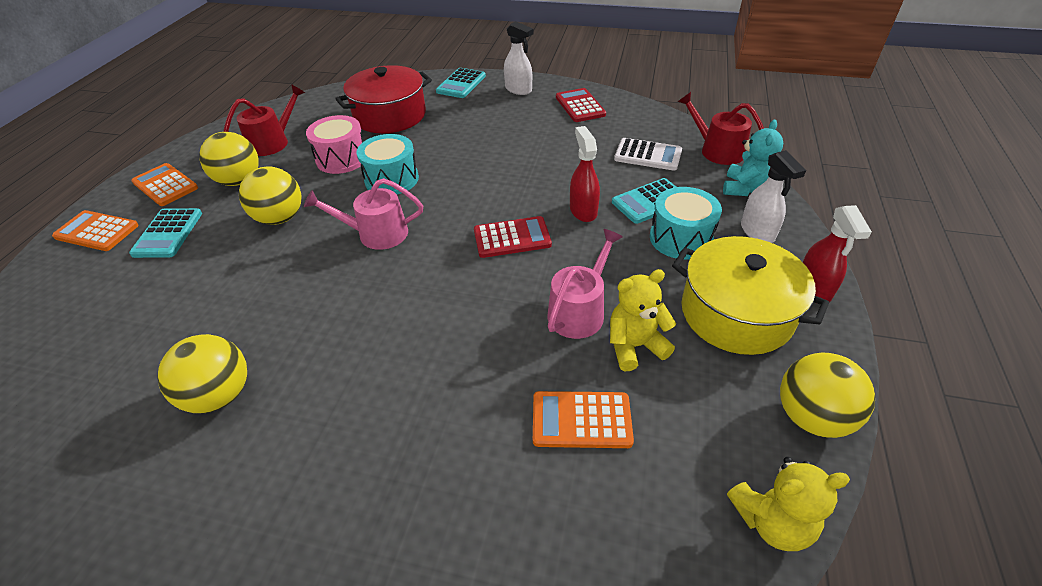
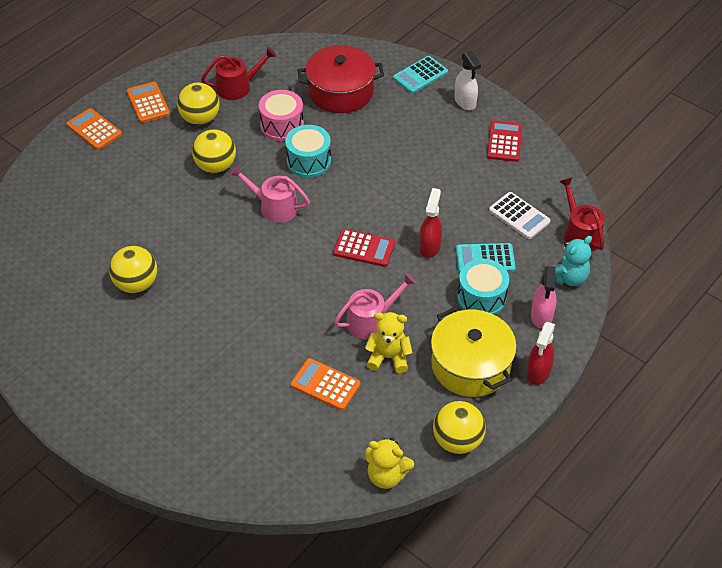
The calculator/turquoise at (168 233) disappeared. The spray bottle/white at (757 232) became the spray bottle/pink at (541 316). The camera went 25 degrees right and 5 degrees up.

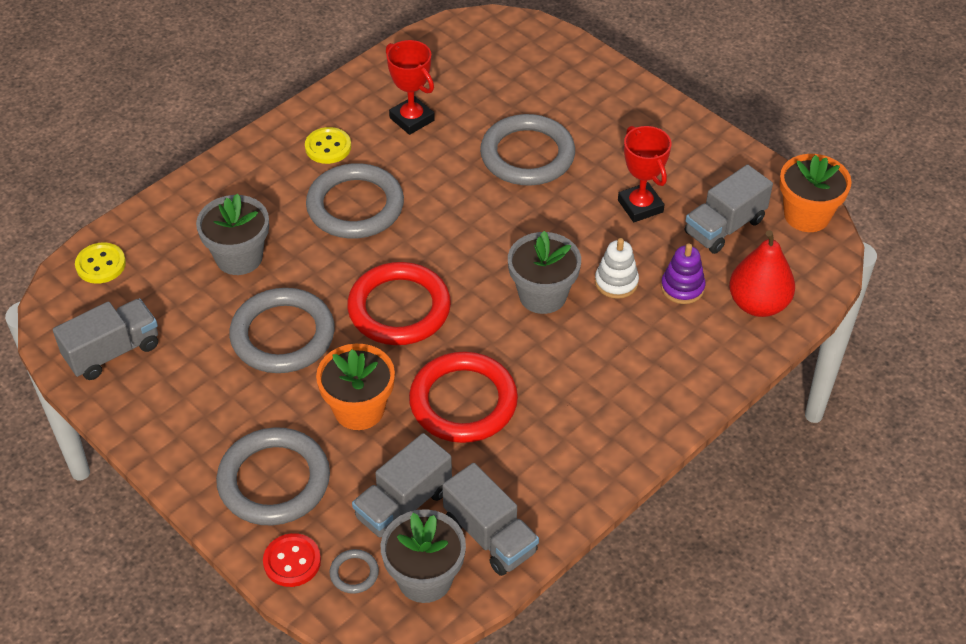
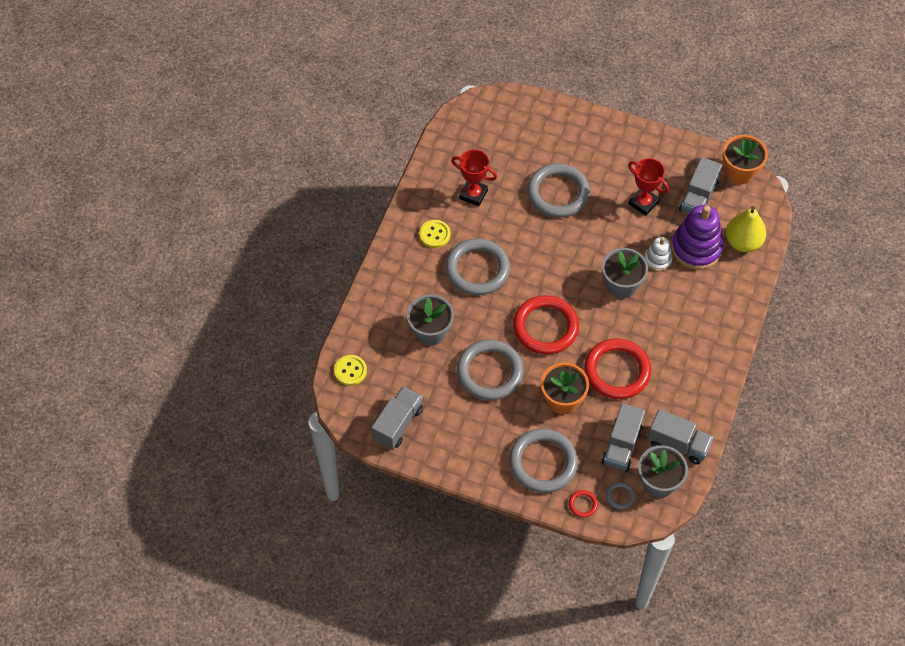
The button/red at (292 561) was replaced by the ring/red at (583 504). The pear/red at (758 304) became the pear/yellow at (743 242). The stacking toy/purple at (682 287) changed to 1.85 times the size. The camera went 25 degrees left and 10 degrees up.

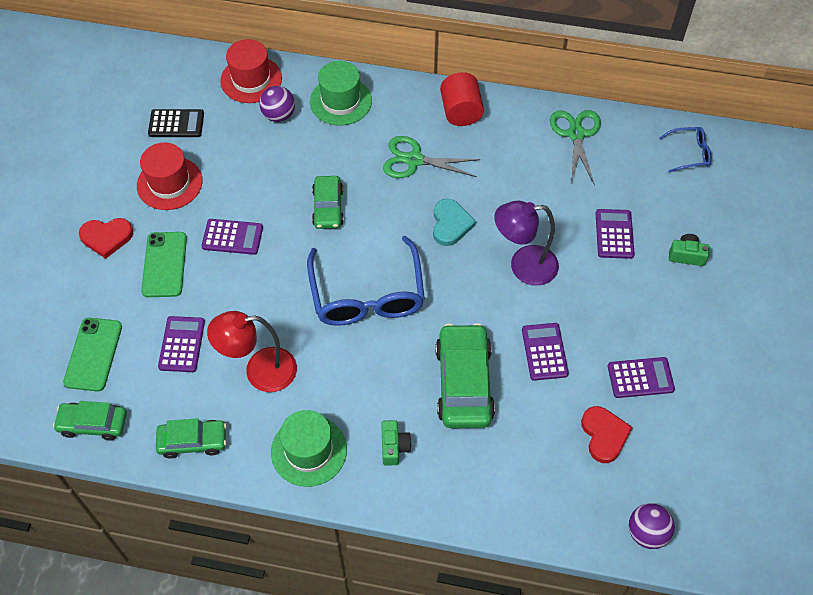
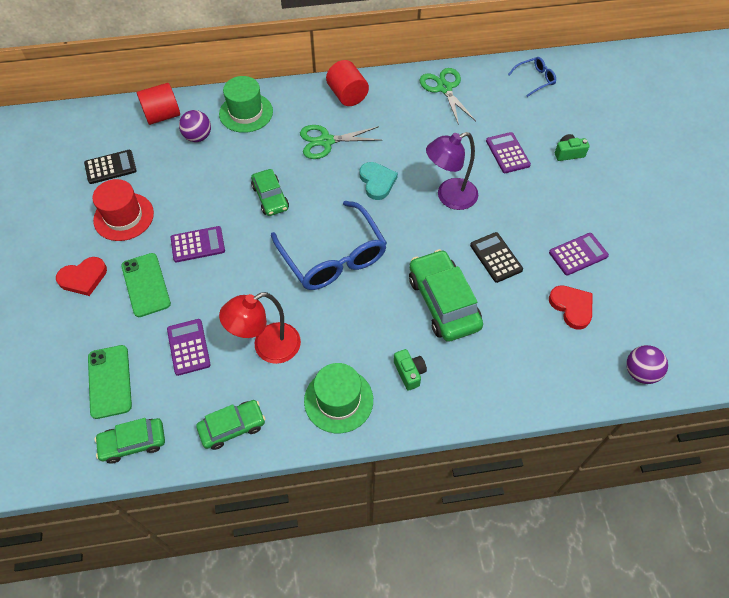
The hat/red at (251 79) was replaced by the cylinder/red at (162 115). The calculator/purple at (544 352) became the calculator/black at (496 257). The camera went 20 degrees left and 0 degrees up.

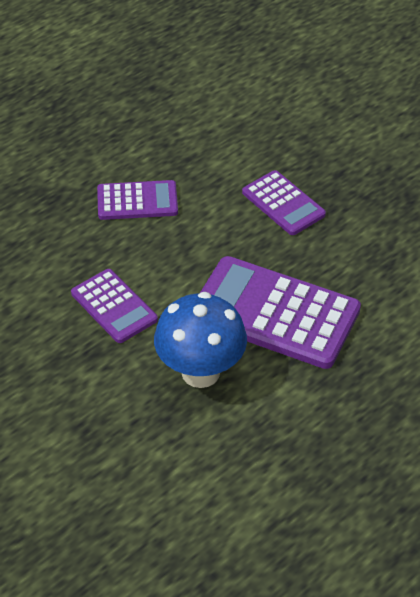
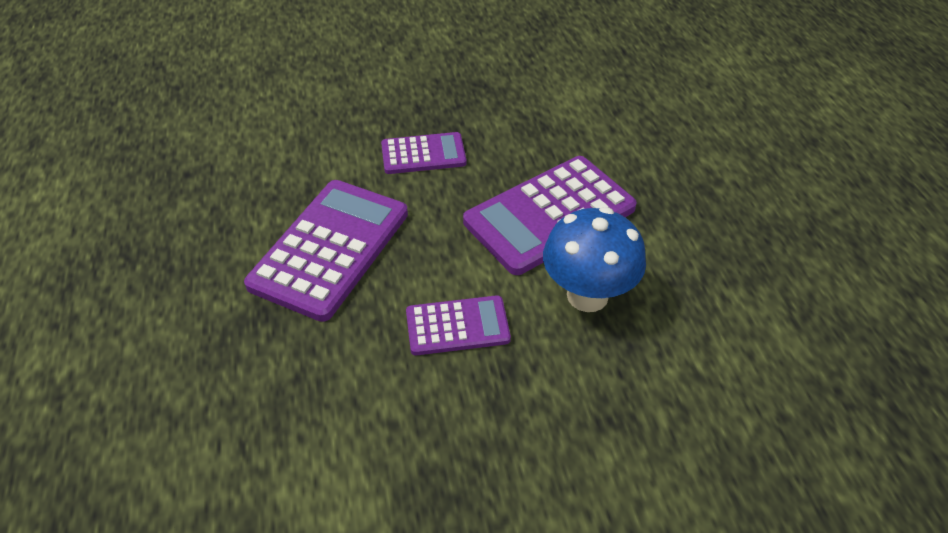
The calculator/purple at (137 201) changed to 1.79 times the size. The camera went 60 degrees left and 0 degrees up.

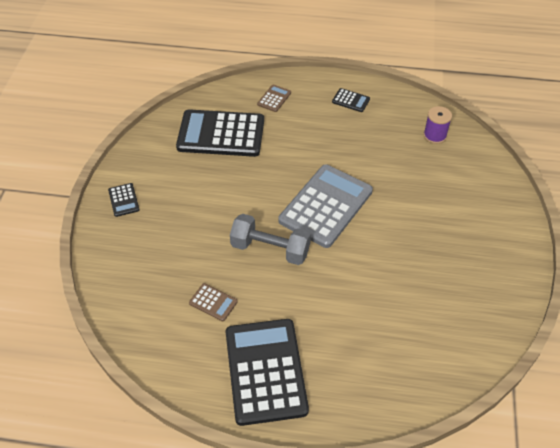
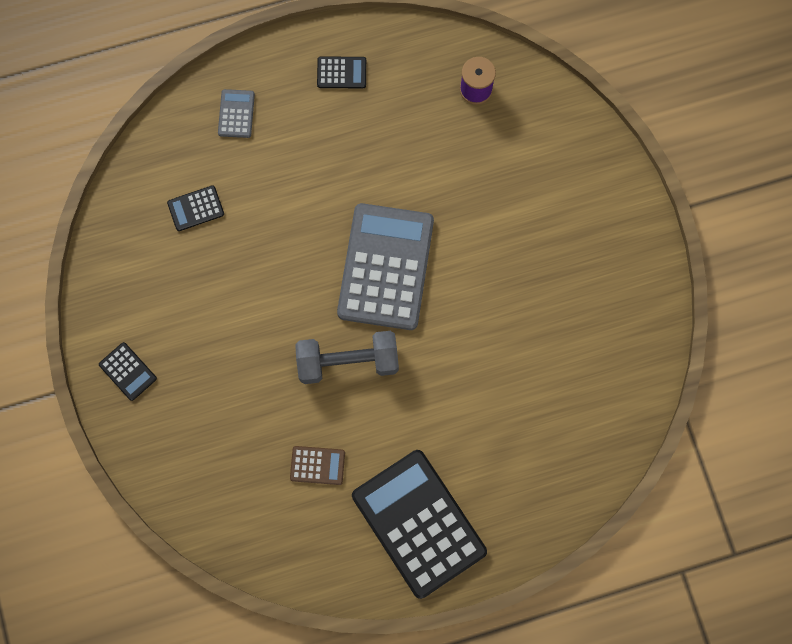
The calculator/brown at (274 98) became the calculator/grey at (236 114). The calculator/black at (221 134) changed to 0.42 times the size. The camera went 25 degrees left and 25 degrees up.

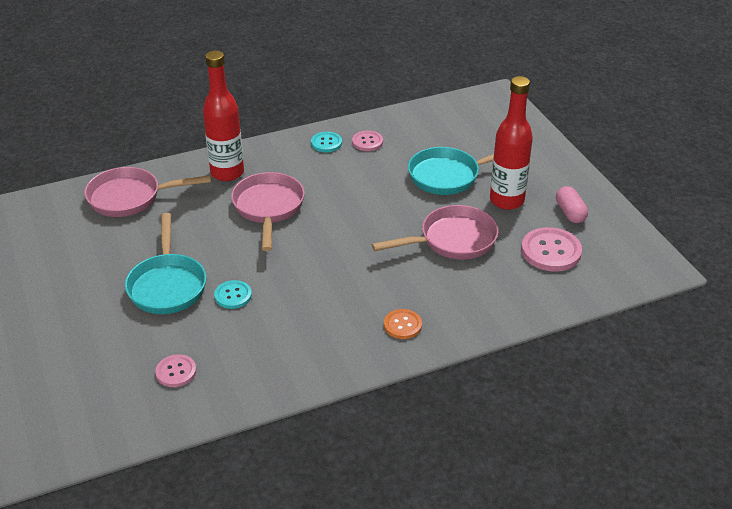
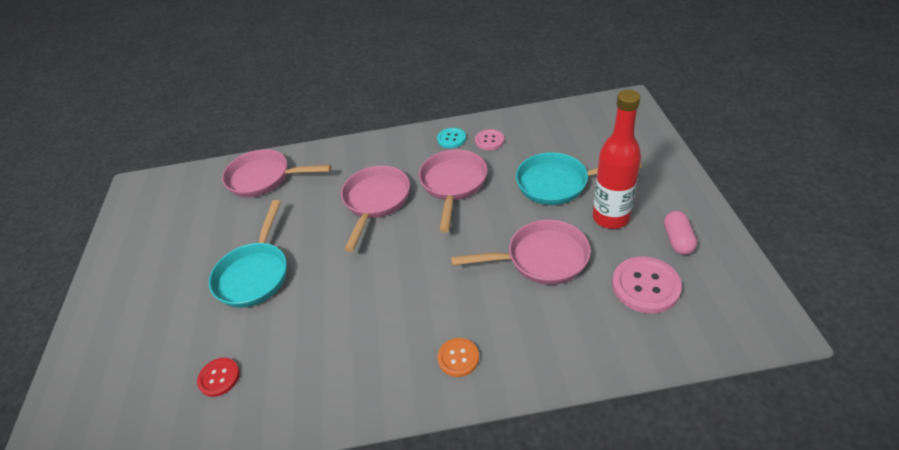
The bottle/red at (227 173) disappeared. The button/turquoise at (233 295) disappeared. The pan/pink at (453 185) appeared. The button/pink at (176 372) became the button/red at (219 378). The camera went 20 degrees right and 5 degrees up.

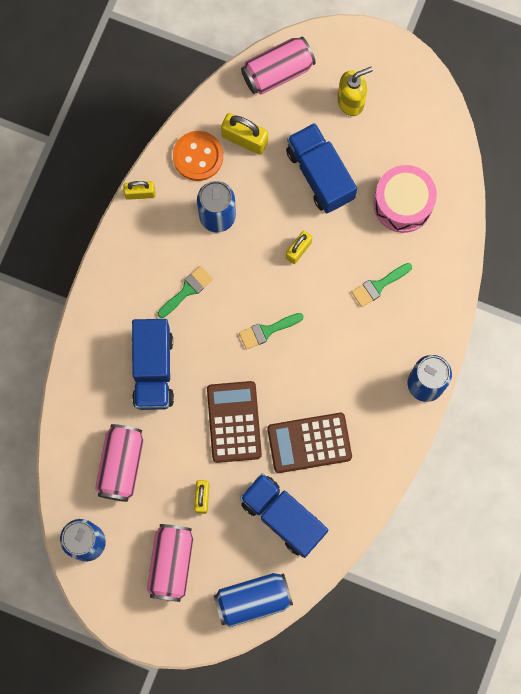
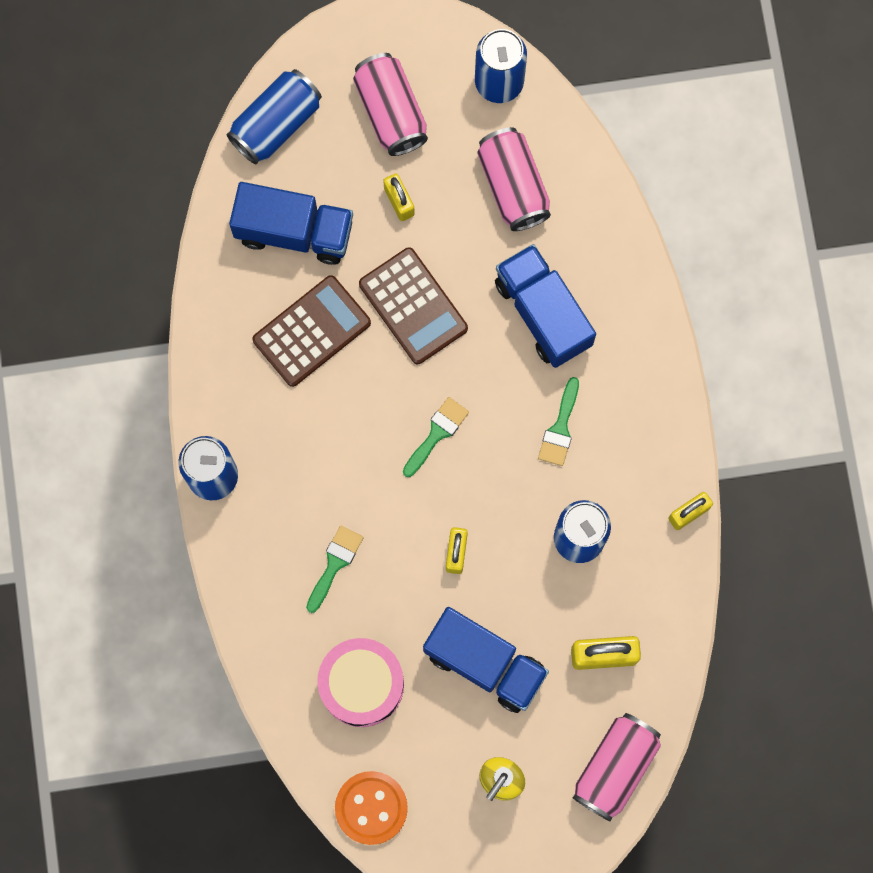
The button/orange moved from (198 156) to (371 808). The camera went 150 degrees right and 0 degrees up.

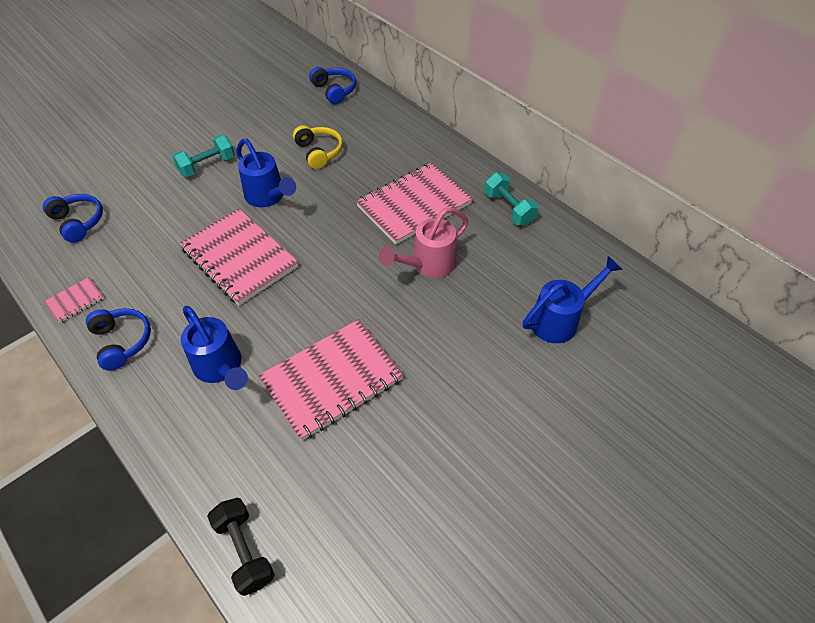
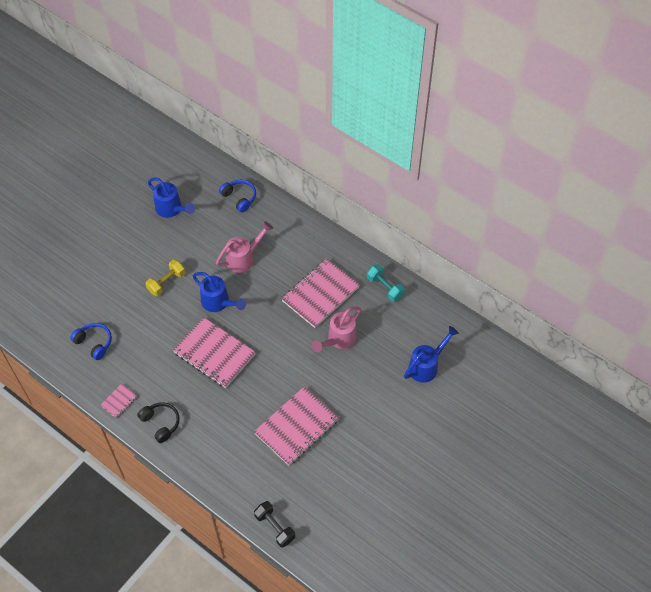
The watering can/blue moved from (220 367) to (171 209). The headphones/yellow at (319 152) was replaced by the watering can/pink at (243 258). The headphones/blue at (122 342) became the headphones/black at (161 423). The dumbbell/turquoise at (207 165) became the dumbbell/yellow at (166 282). The camera went 10 degrees left and 5 degrees up.

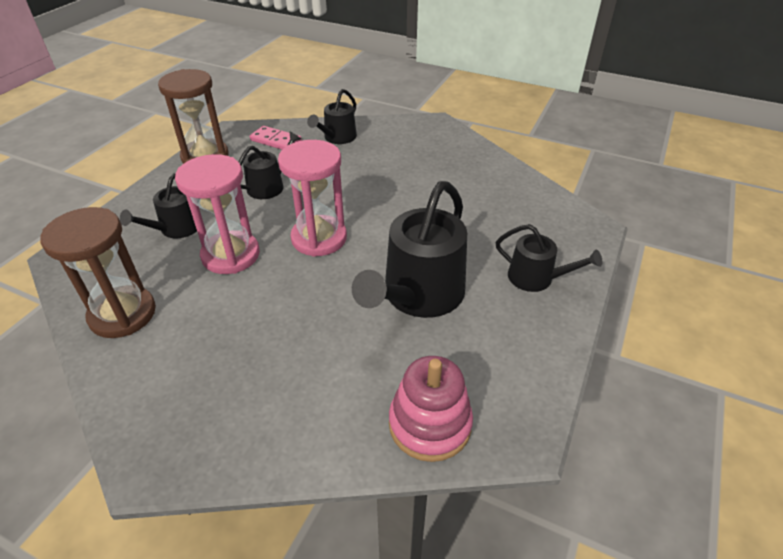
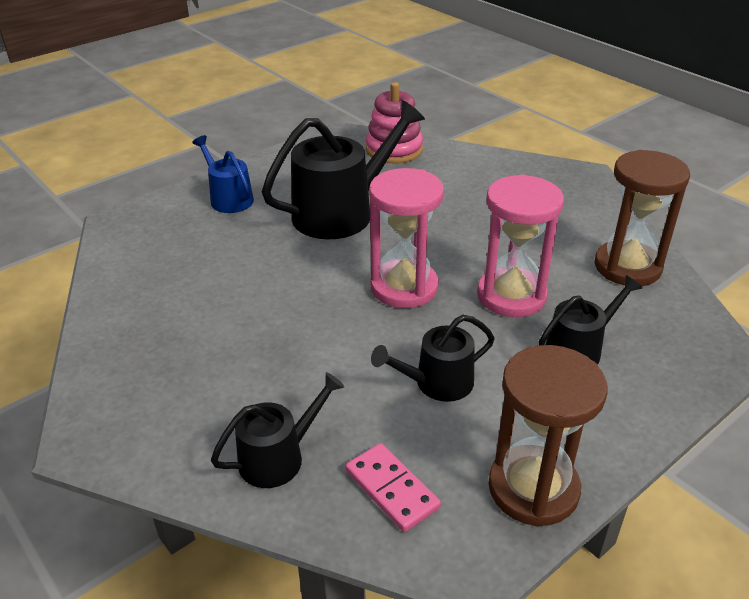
The watering can/black at (536 278) became the watering can/blue at (229 198). The camera went 155 degrees left and 5 degrees down.

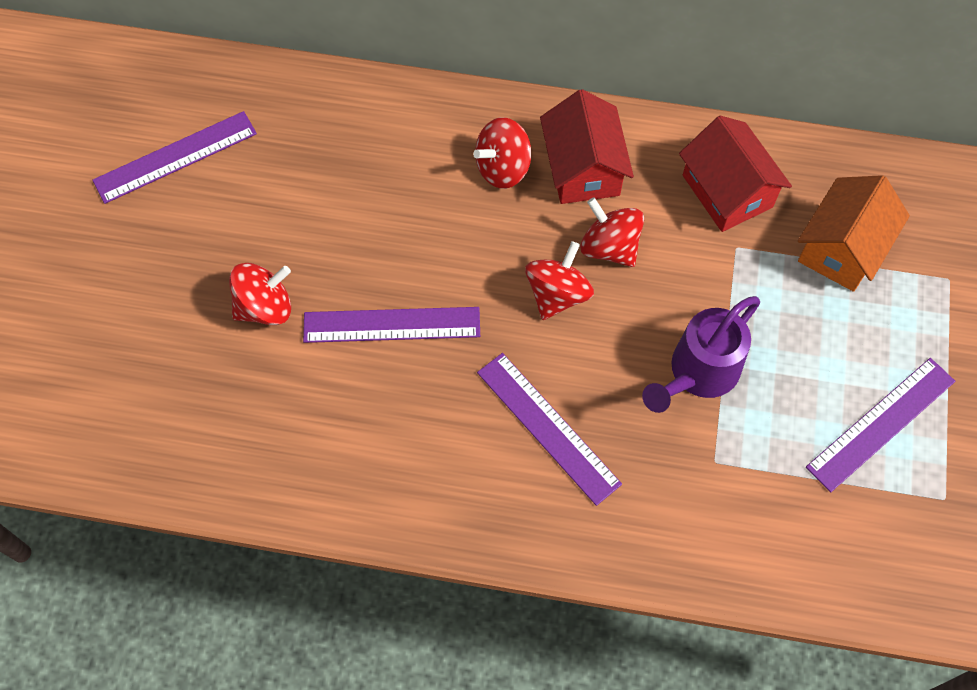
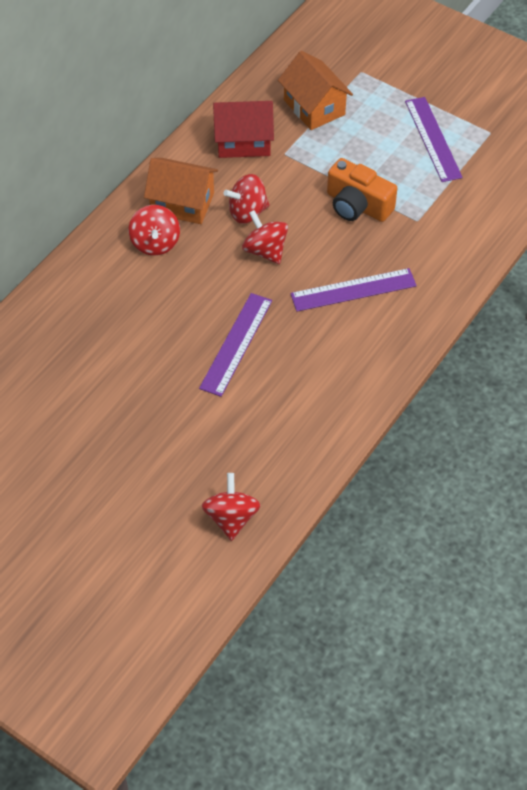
The ruler/purple at (175 157) disappeared. The spinning top/red moved from (265 307) to (231 518). The watering can/purple at (697 374) was replaced by the camera/orange at (357 205). The house/red at (583 168) became the house/orange at (182 203). The camera went 65 degrees left and 10 degrees down.

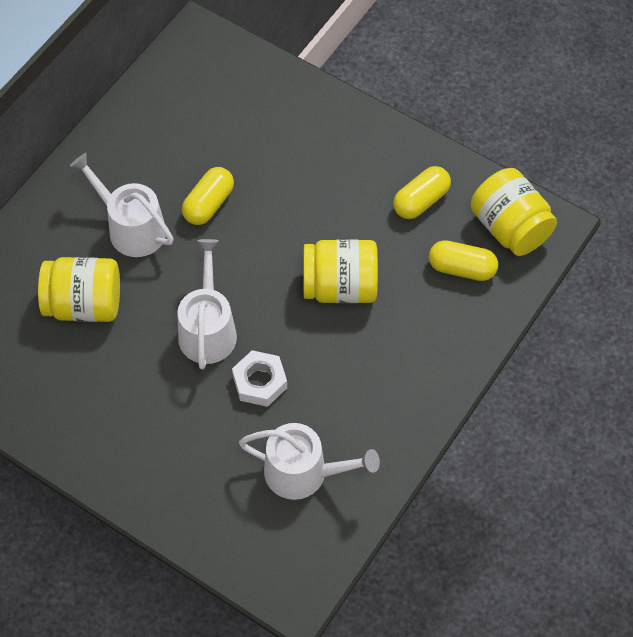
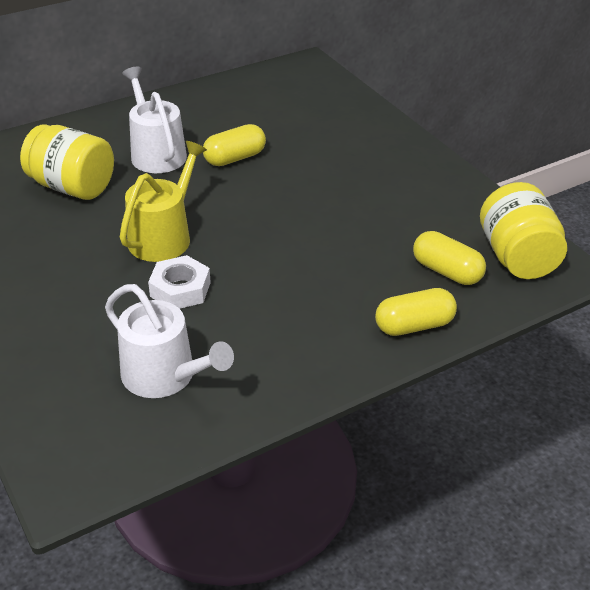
The jar/yellow at (340 287) disappeared. The capsule/yellow moved from (421 201) to (414 326). The watering can/white at (207 329) became the watering can/yellow at (163 236). The camera went 25 degrees right and 20 degrees down.

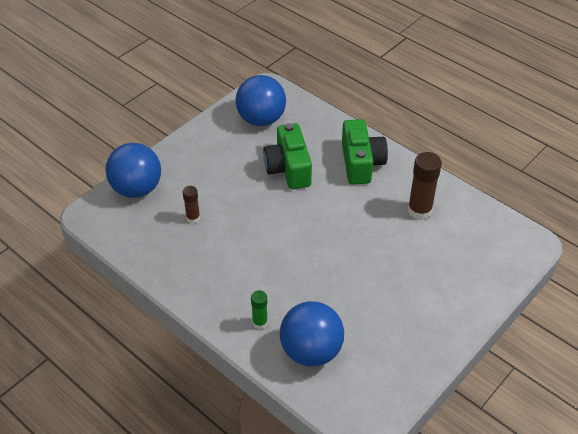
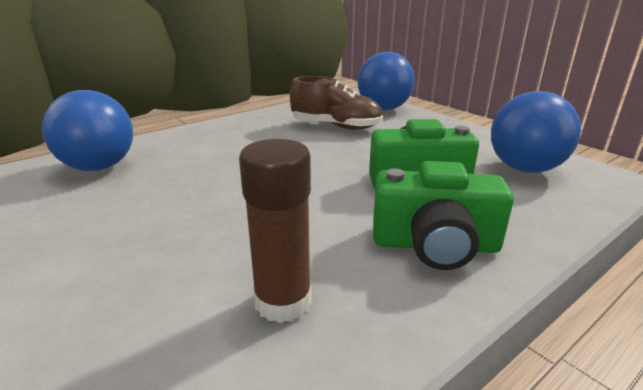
The glue stick/green at (260 322) disappeared. The glue stick/brown at (193 218) was replaced by the shoe/brown at (336 126). The camera went 100 degrees right and 20 degrees down.

